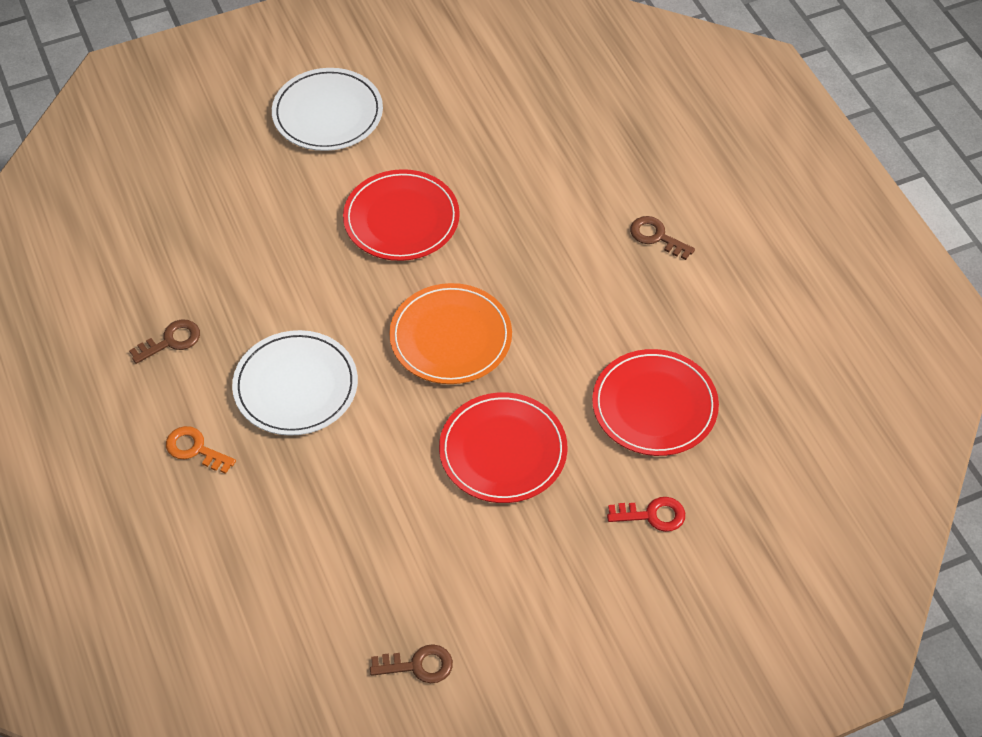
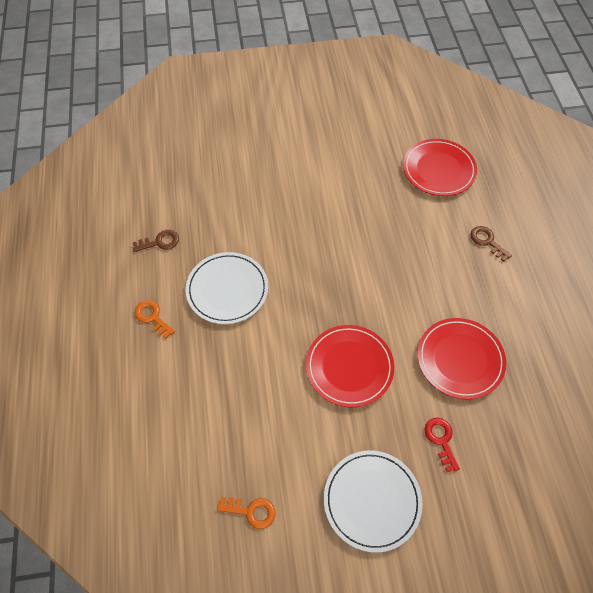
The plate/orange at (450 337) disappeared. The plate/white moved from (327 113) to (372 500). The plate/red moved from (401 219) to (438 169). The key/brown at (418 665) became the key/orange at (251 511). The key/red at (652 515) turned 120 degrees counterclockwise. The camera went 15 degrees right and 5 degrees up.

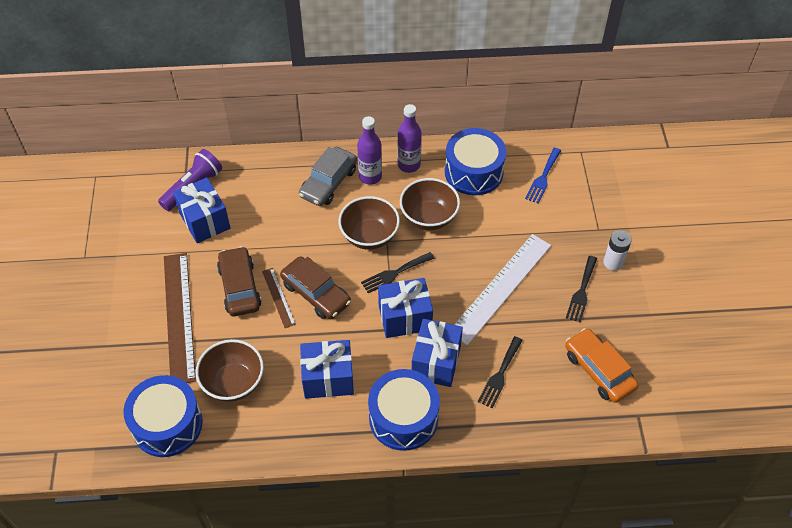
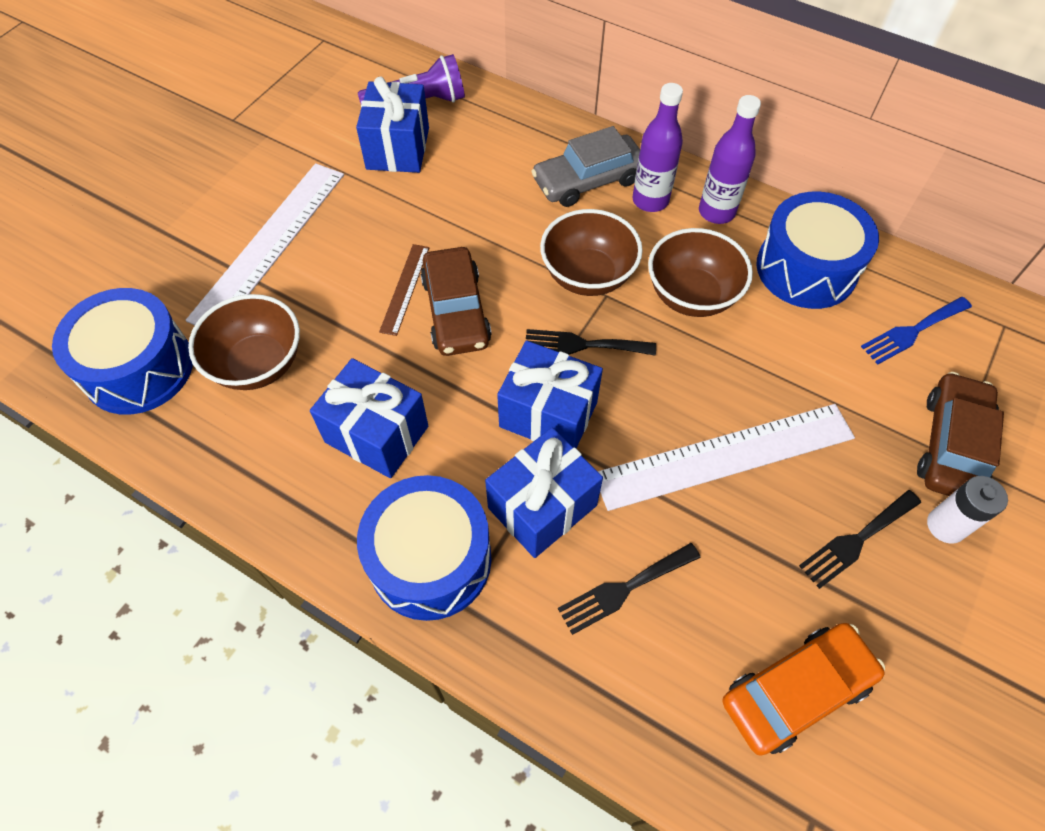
The car/brown moved from (240 287) to (951 445). The ruler/brown at (179 316) became the ruler/white at (269 244). The car/orange at (599 370) turned 60 degrees clockwise. The camera went 35 degrees right and 5 degrees up.

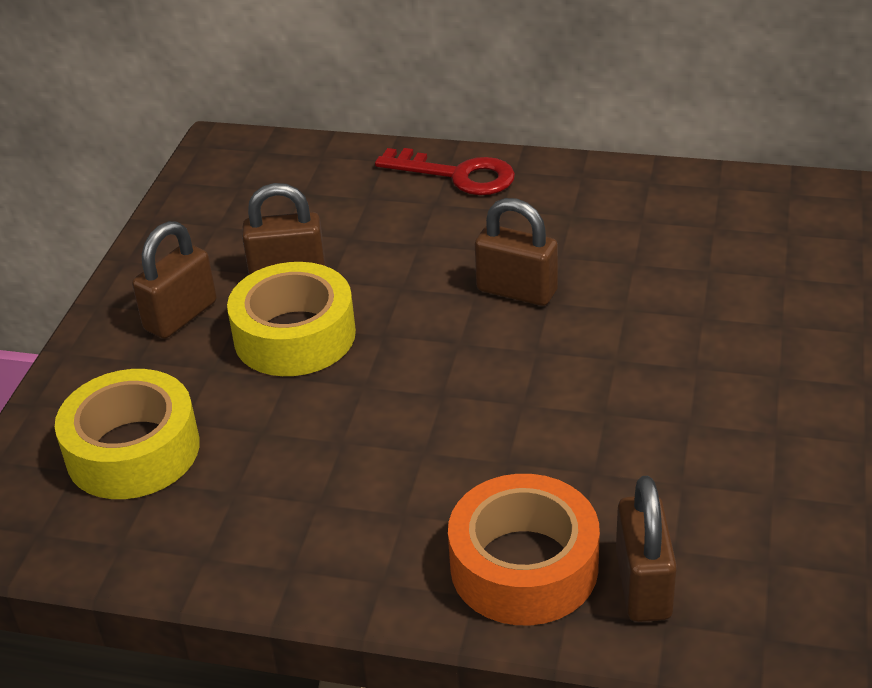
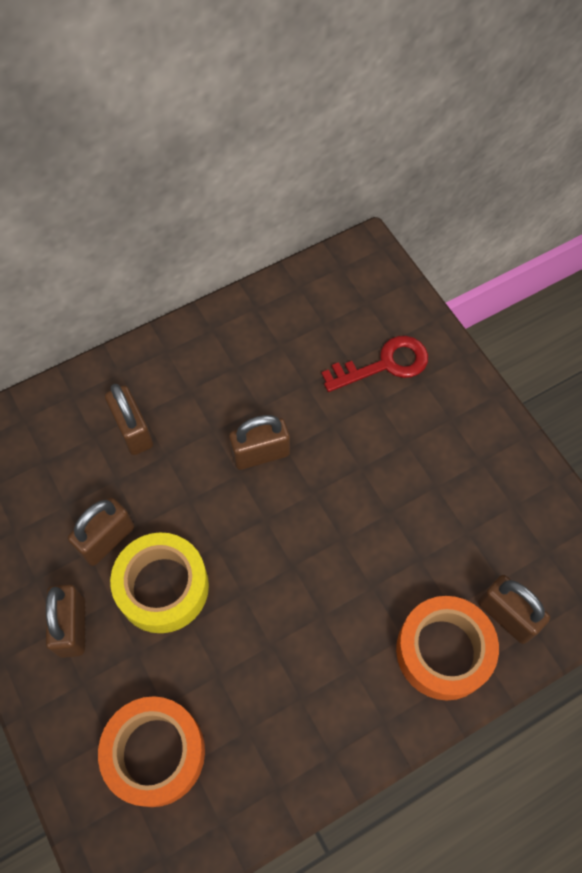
The padlock/brown at (133 430) appeared. The key/red moved from (457 175) to (384 364). The tape/yellow at (133 450) became the tape/orange at (155 753). The camera went 45 degrees left and 25 degrees up.

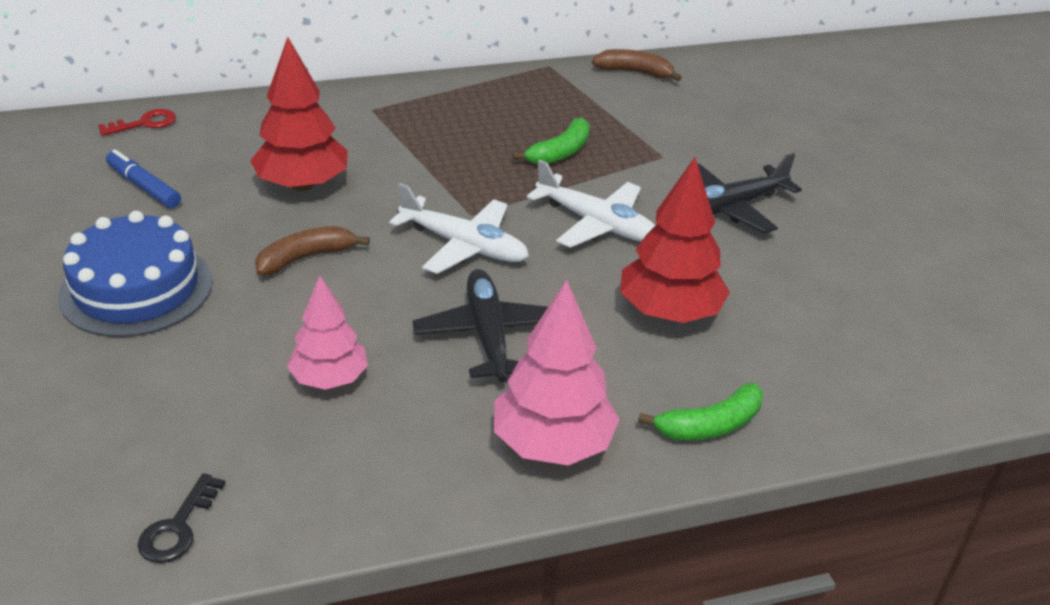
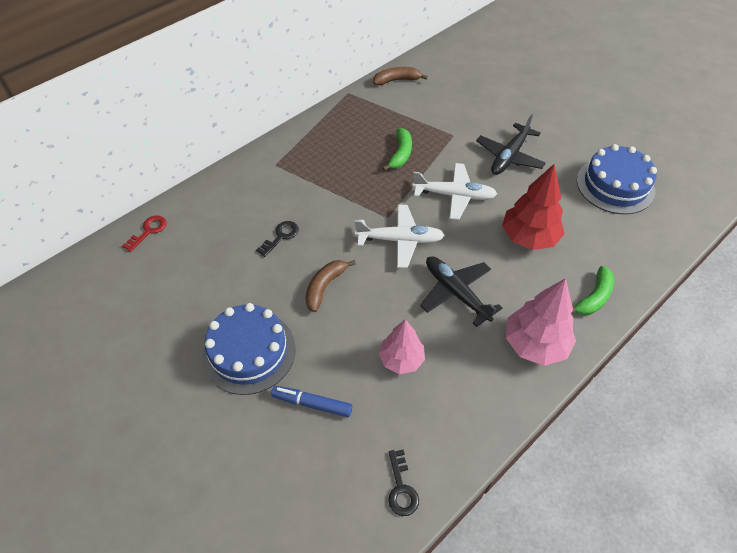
The cake/blue at (615 185) appeared. The marker/blue moved from (144 187) to (312 404). The tree/red at (302 185) was replaced by the key/black at (281 236). The camera went 25 degrees left and 15 degrees up.

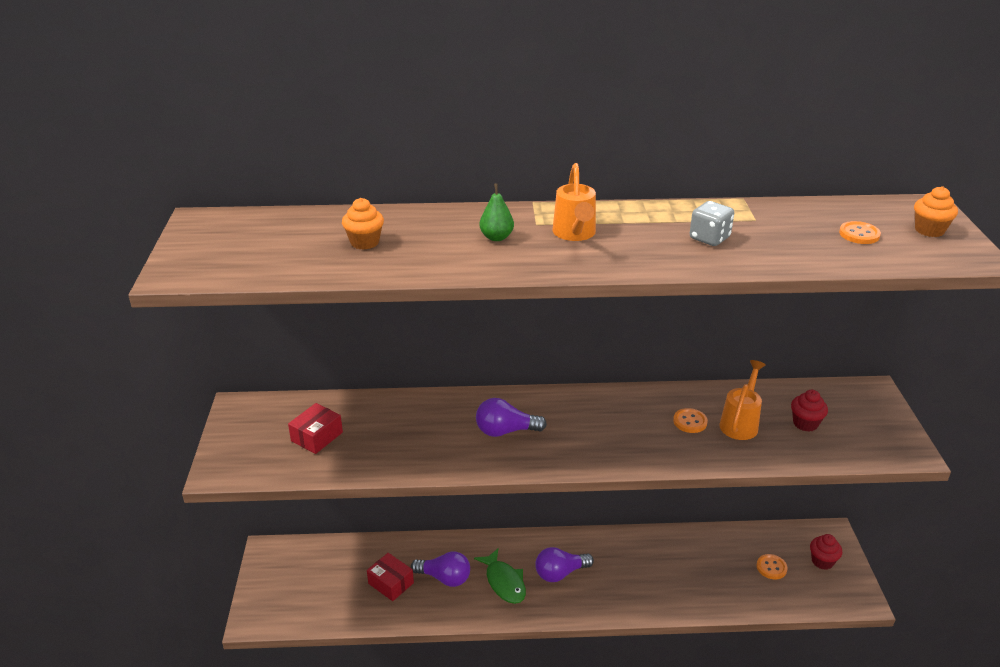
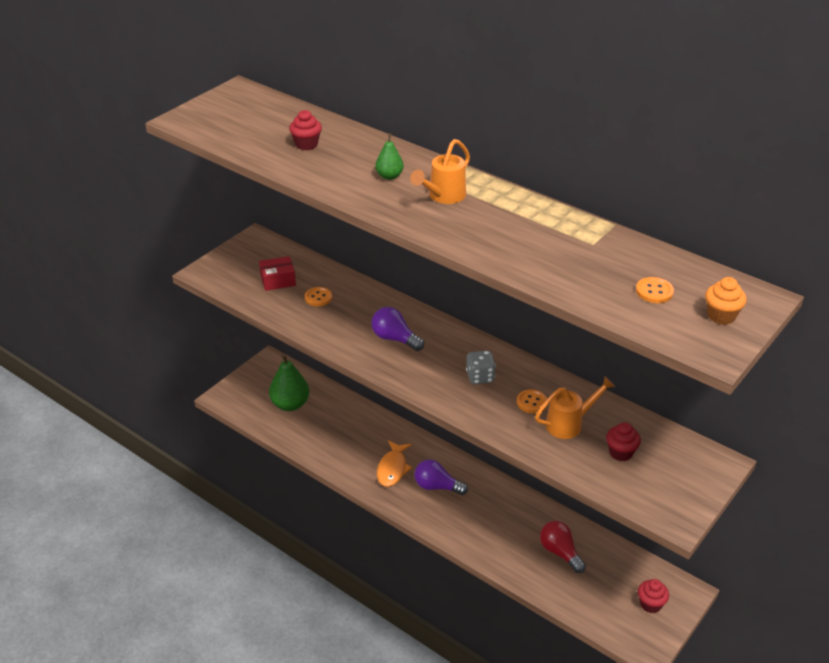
The box/red at (391 583) disappeared. The light bulb/purple at (444 578) disappeared. The pear/green at (290 404) appeared. The light bulb/red at (560 552) appeared. The dice/grey moved from (709 238) to (480 377). The button/orange moved from (771 567) to (318 297). The cupcake/orange at (364 242) became the cupcake/red at (306 144). The fish/green at (504 582) became the fish/orange at (393 469). The camera went 40 degrees right and 5 degrees up.

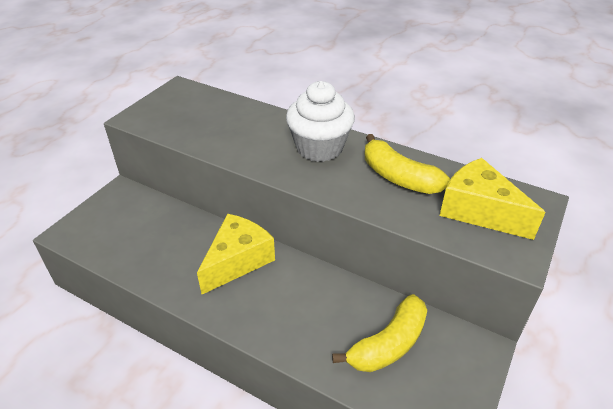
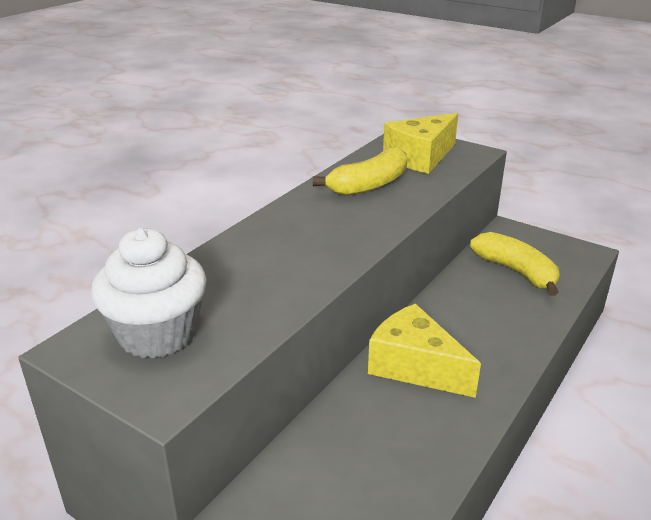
The cupcake/white moved from (319 148) to (157 334). The camera went 85 degrees left and 10 degrees down.

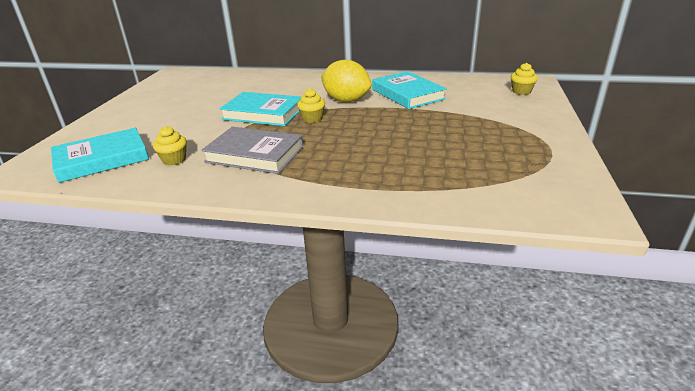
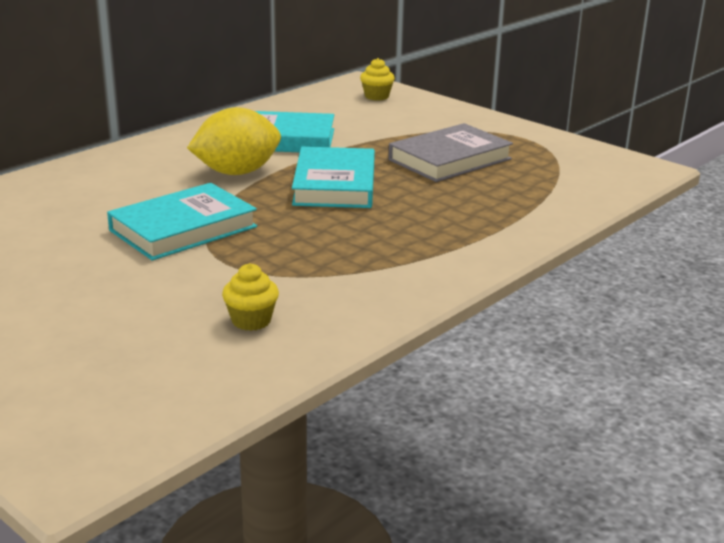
The cupcake/yellow at (312 119) disappeared. The book/turquoise moved from (102 159) to (335 185). The book/grey moved from (255 154) to (449 159). The camera went 60 degrees left and 5 degrees down.

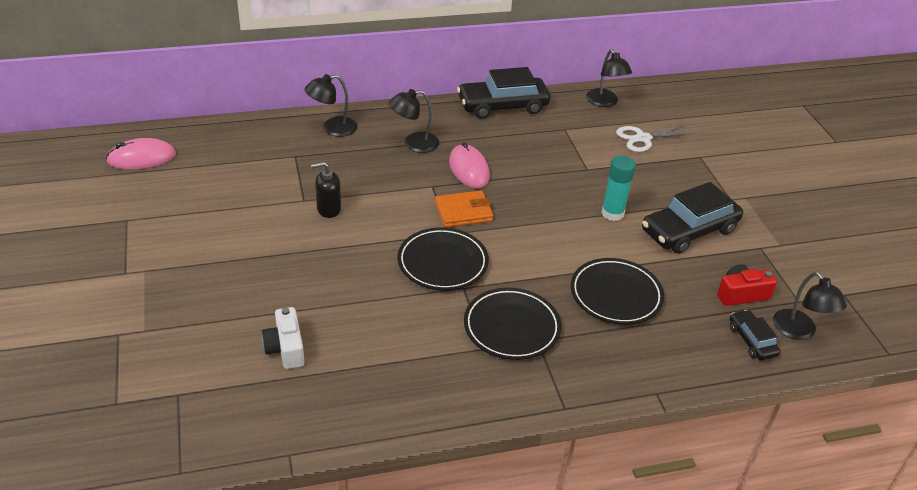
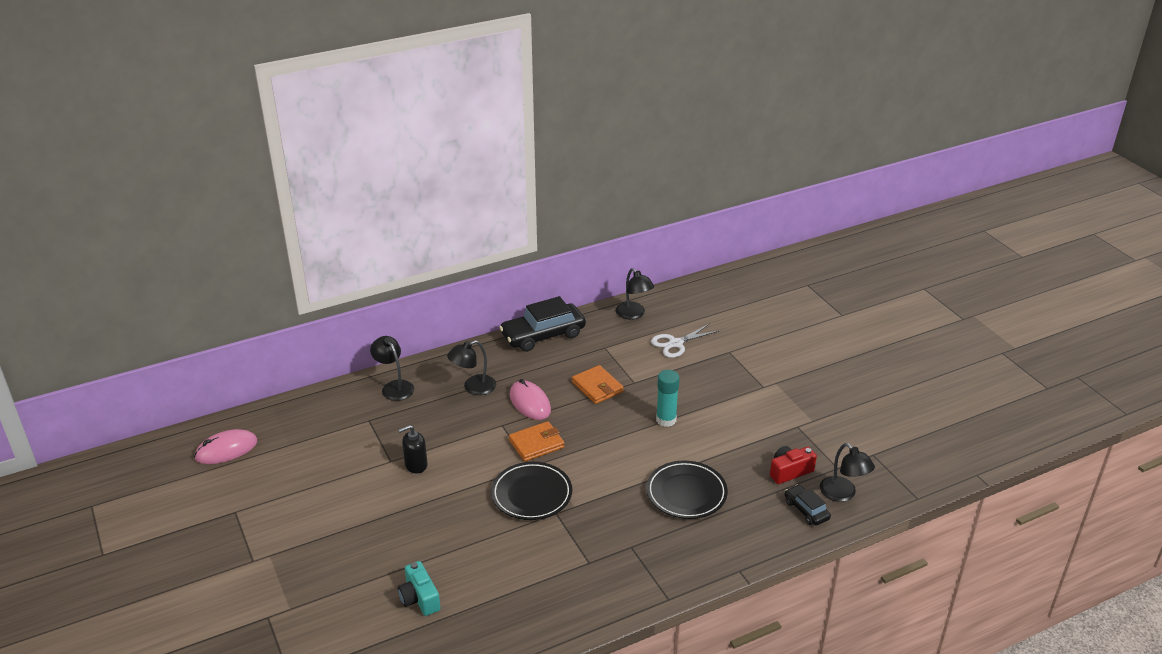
The plate/black at (511 327) disappeared. The car/black at (689 230) disappeared. The wallet/orange at (597 387) appeared. The camera/white at (285 348) became the camera/turquoise at (419 598). The lamp/black at (332 128) turned 90 degrees clockwise. The camera went 10 degrees left and 5 degrees down.

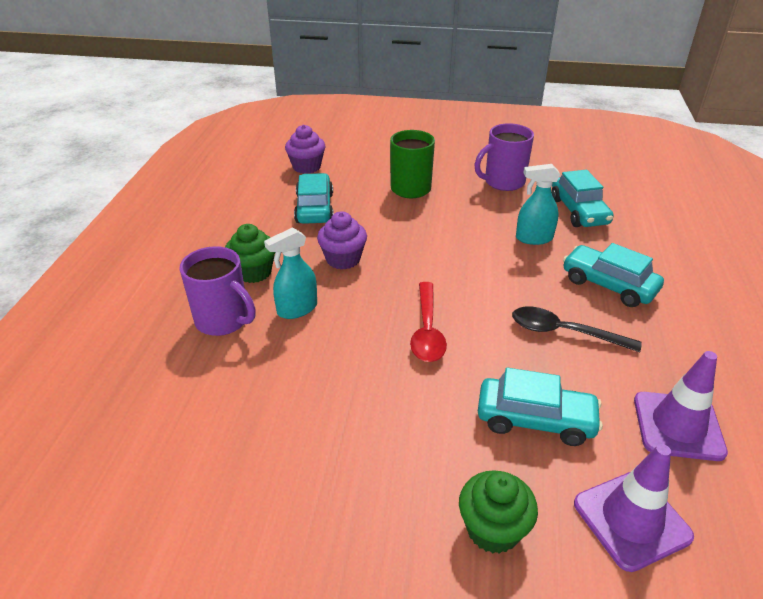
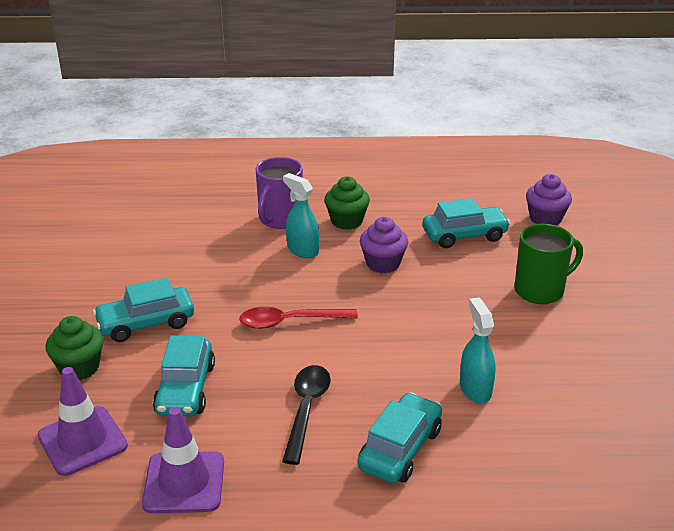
The mug/purple at (503 182) disappeared. The car/turquoise moved from (579 211) to (146 323). The camera went 80 degrees right and 5 degrees down.

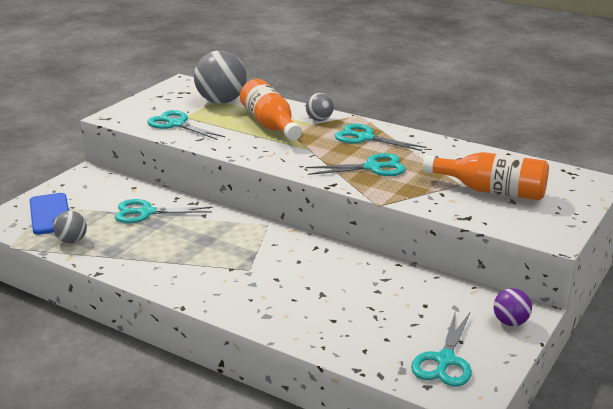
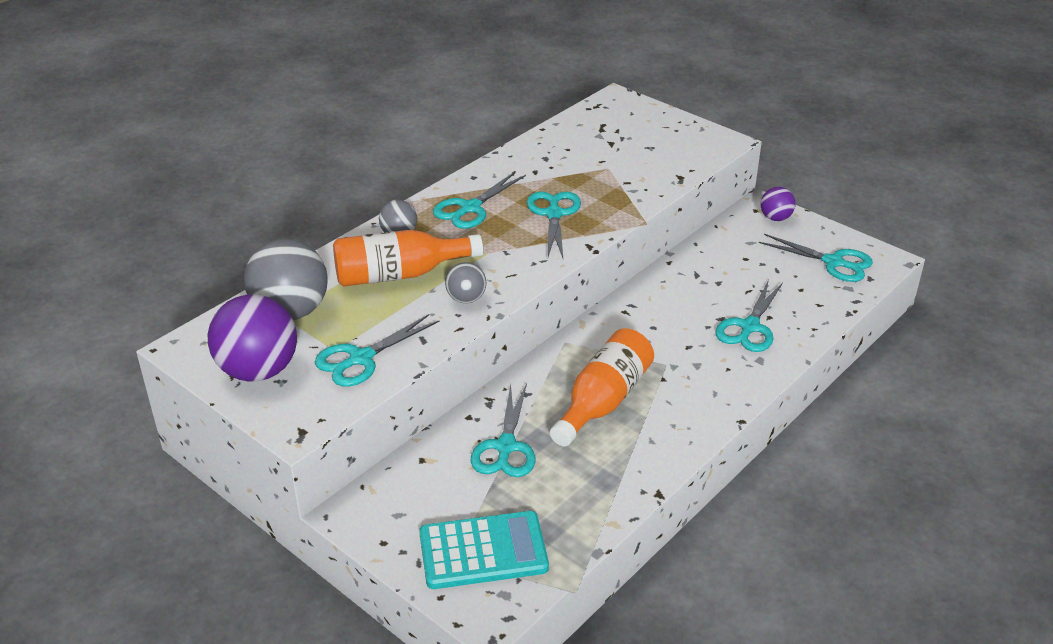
The ball/purple at (258 370) appeared. The scissors/turquoise at (749 327) appeared. The ball/grey moved from (72 241) to (466 299). The bottle/orange moved from (491 191) to (603 401). The phone/blue at (50 214) was replaced by the calculator/turquoise at (483 551). The camera went 80 degrees left and 10 degrees up.

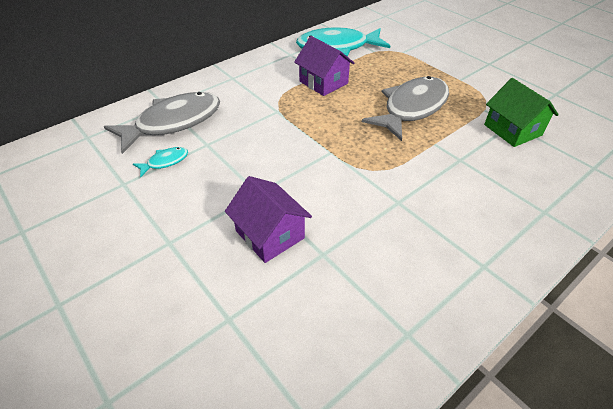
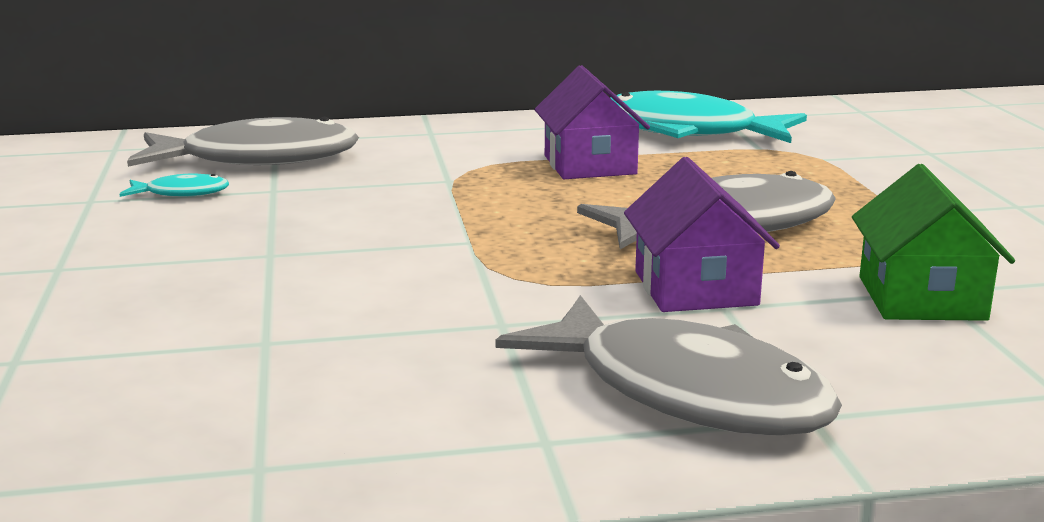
The fish/grey at (686 392) appeared. The house/purple moved from (270 234) to (695 288). The camera went 30 degrees right and 25 degrees down.

